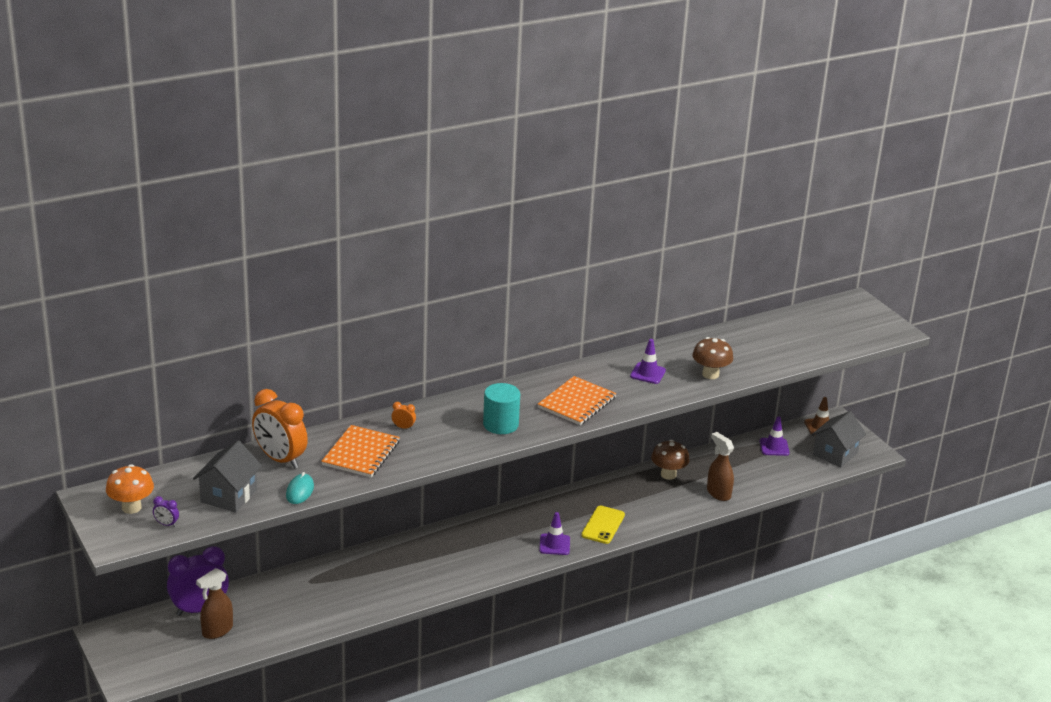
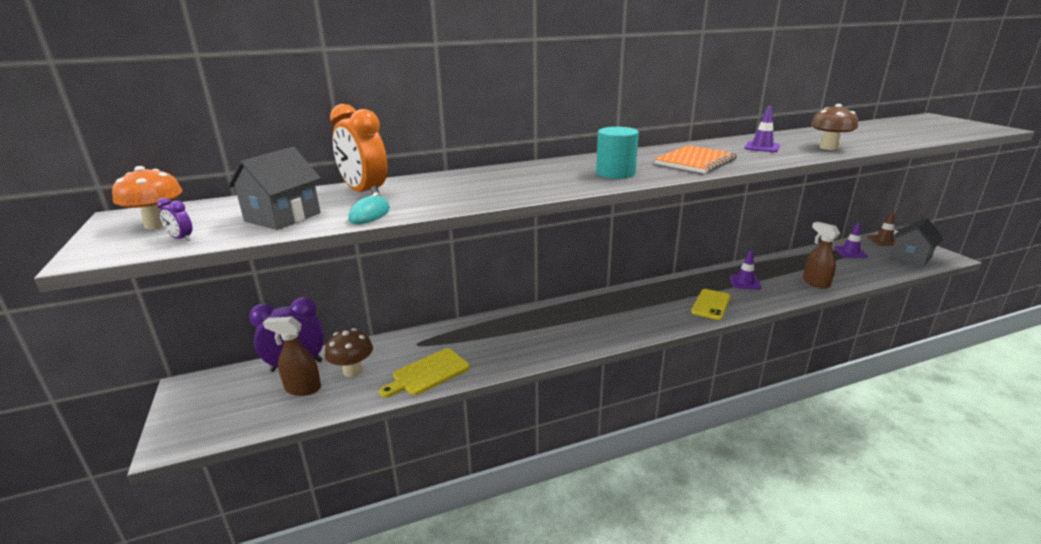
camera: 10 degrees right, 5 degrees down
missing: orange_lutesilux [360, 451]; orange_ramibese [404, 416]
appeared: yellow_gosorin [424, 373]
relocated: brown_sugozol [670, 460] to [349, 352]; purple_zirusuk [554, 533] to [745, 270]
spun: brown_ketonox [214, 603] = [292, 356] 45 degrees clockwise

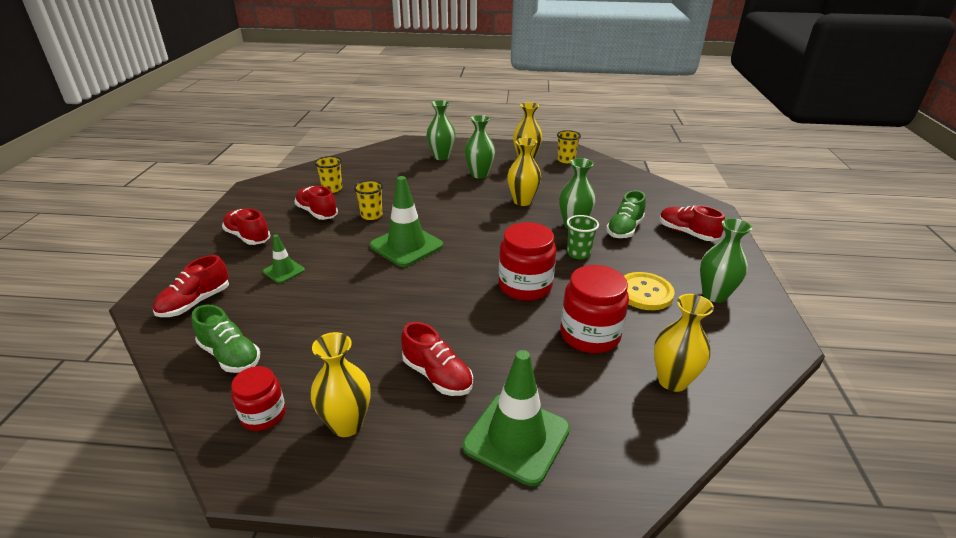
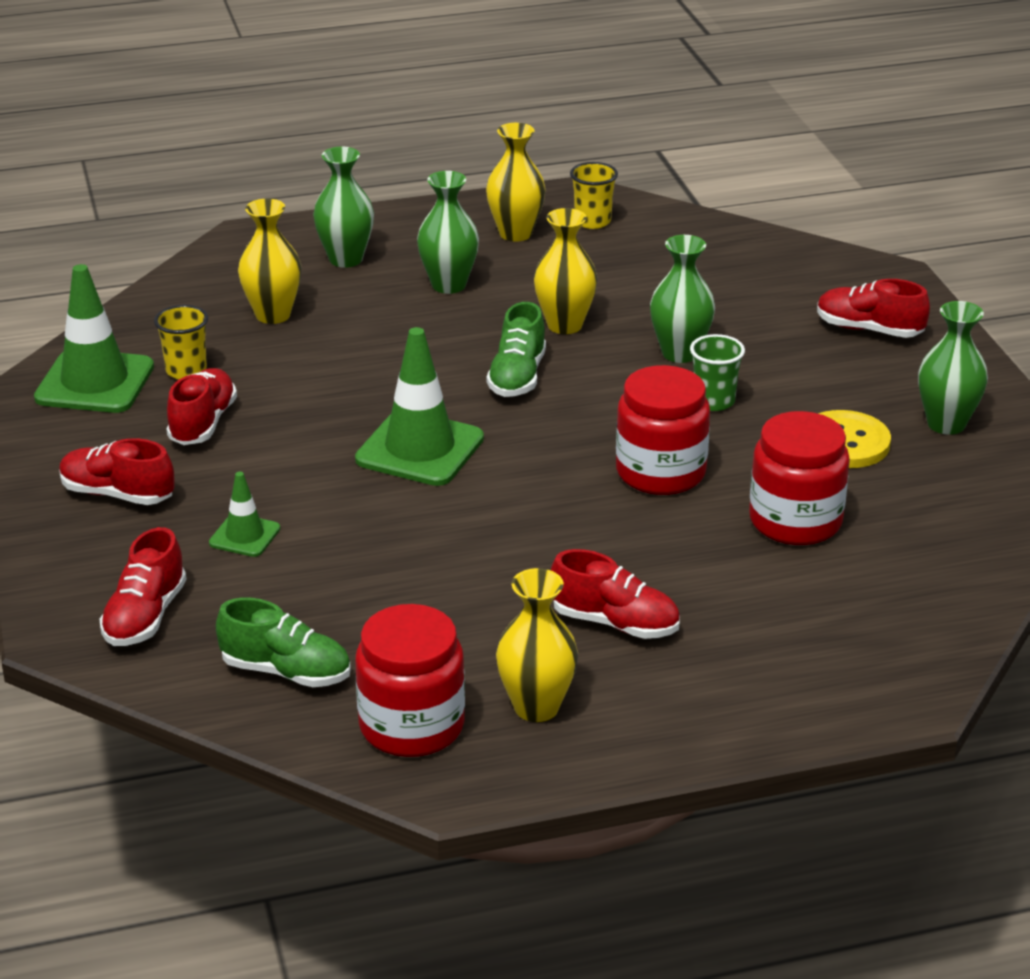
camera: 20 degrees left, 0 degrees up
missing: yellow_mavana [368, 200]
relocated: green_zirusuk [516, 418] to [94, 338]; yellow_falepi [684, 343] to [269, 261]; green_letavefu [626, 214] to [516, 349]
spun: red_letavefu [316, 203] = [201, 406] 75 degrees clockwise
size: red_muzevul [258, 398] = [410, 680] x1.62

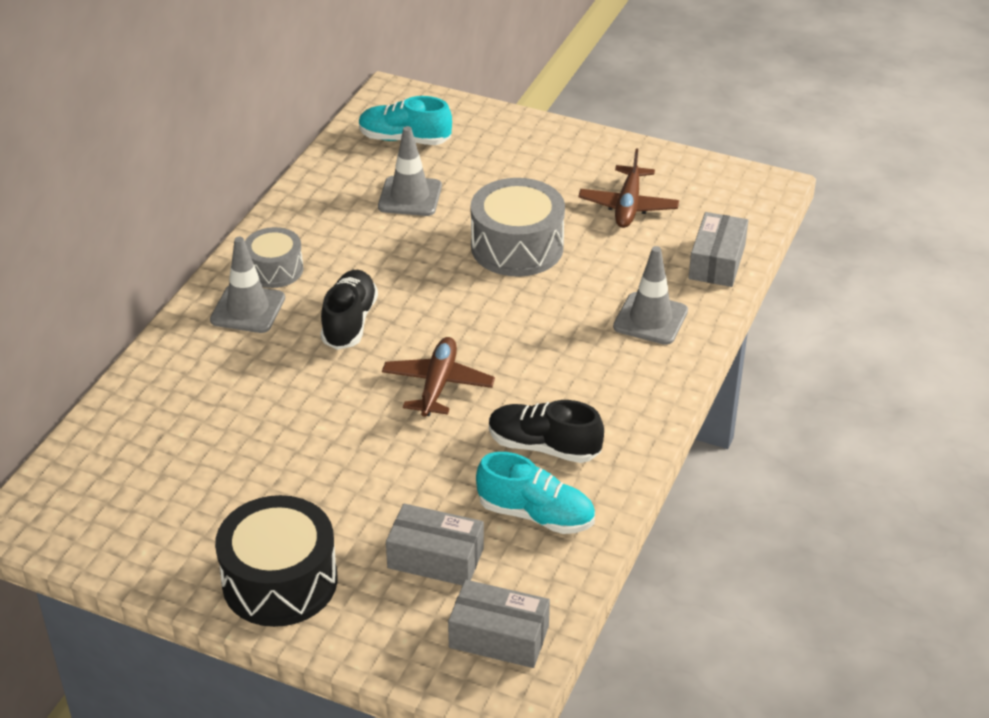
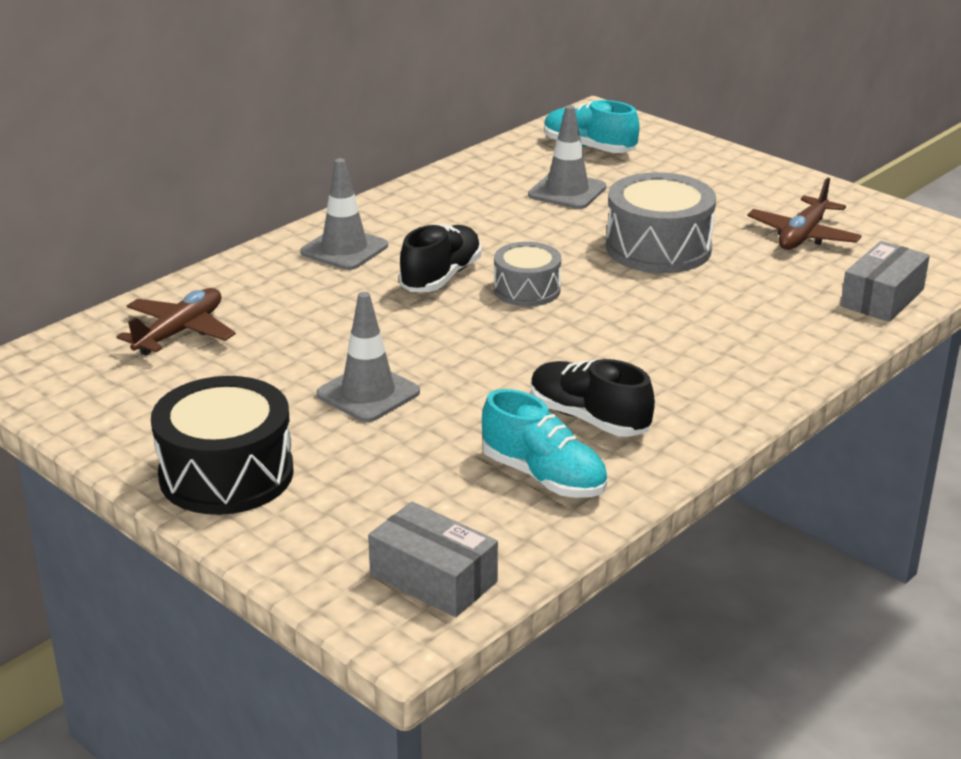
camera: 20 degrees right, 10 degrees down
missing: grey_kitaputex [435, 545]
relocated: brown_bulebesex [438, 377] to [176, 322]; grey_zirusuk [650, 295] to [368, 357]; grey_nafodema [274, 257] to [527, 274]

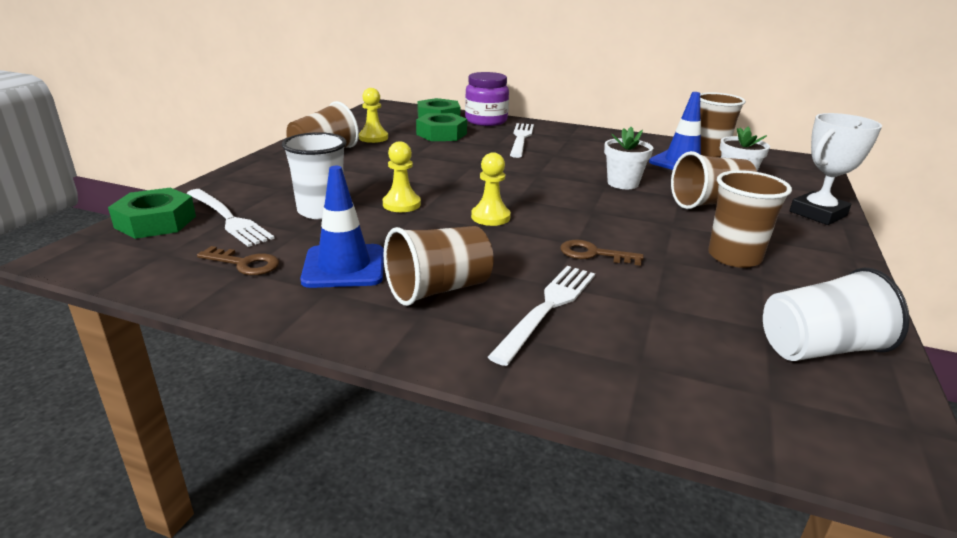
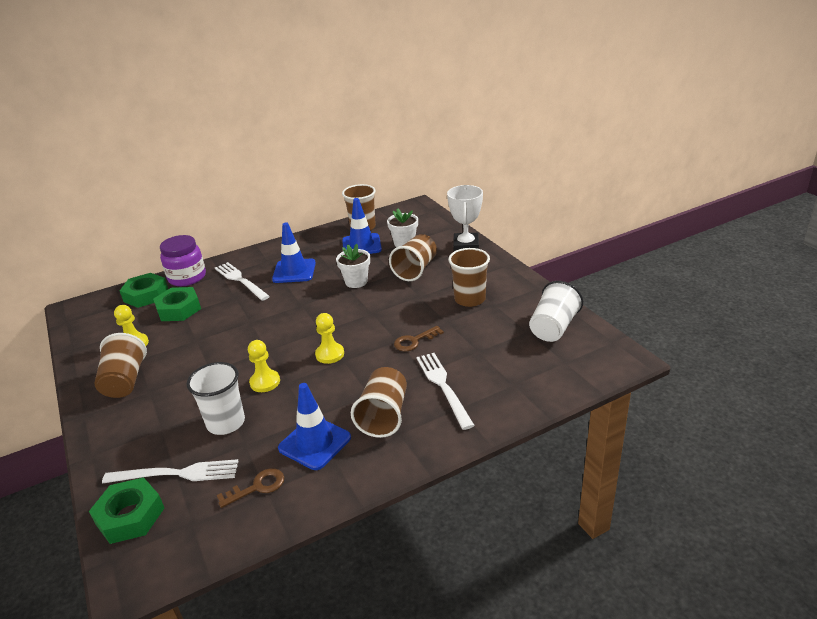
camera: 45 degrees left, 5 degrees up
appeared: blue_zirusuk [294, 253]

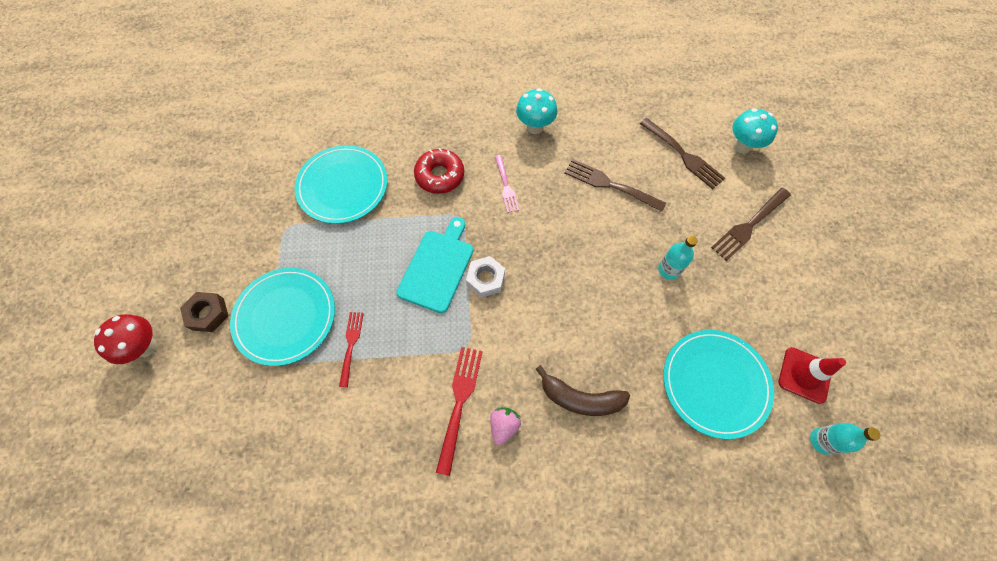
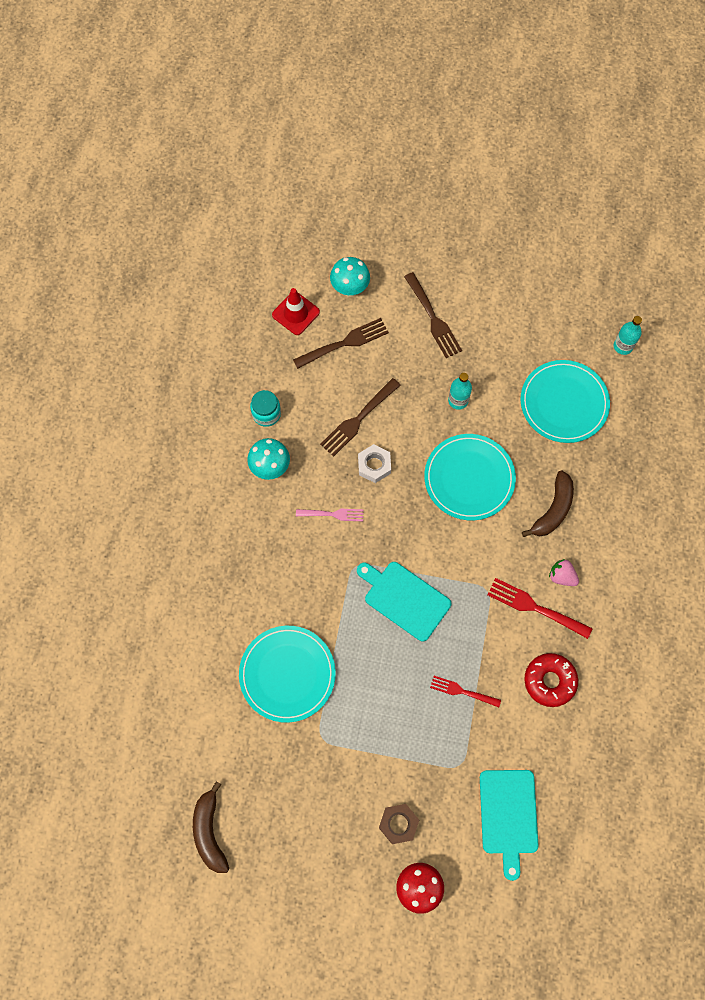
camera: 75 degrees left, 5 degrees up
appeared: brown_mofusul [211, 827]; turquoise_muzevul [265, 408]; turquoise_gosorin [509, 825]
relocated: red_zirusuk [812, 375] to [296, 311]; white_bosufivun [485, 277] to [374, 463]; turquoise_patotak [282, 317] to [470, 477]; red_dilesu [439, 171] to [551, 680]

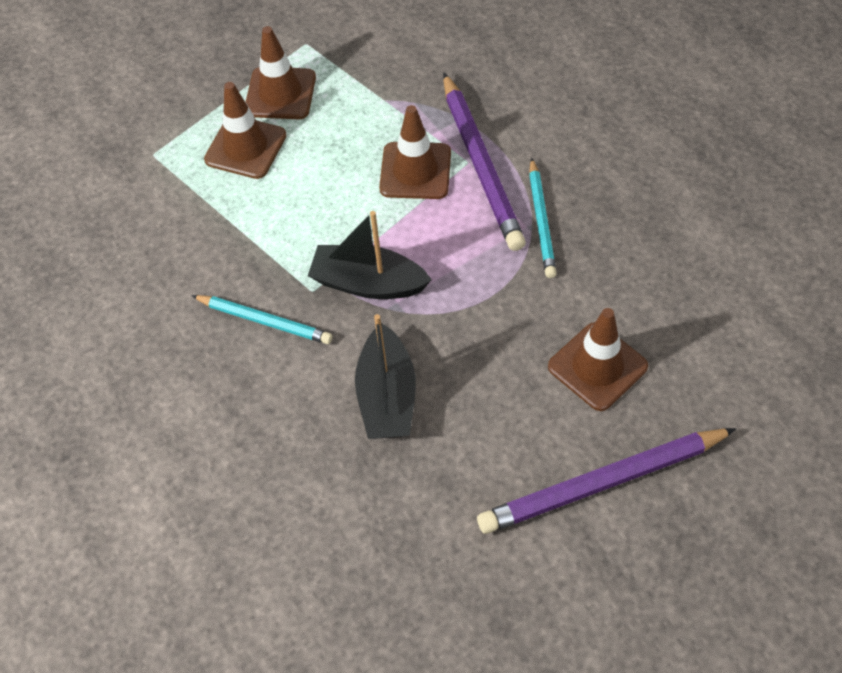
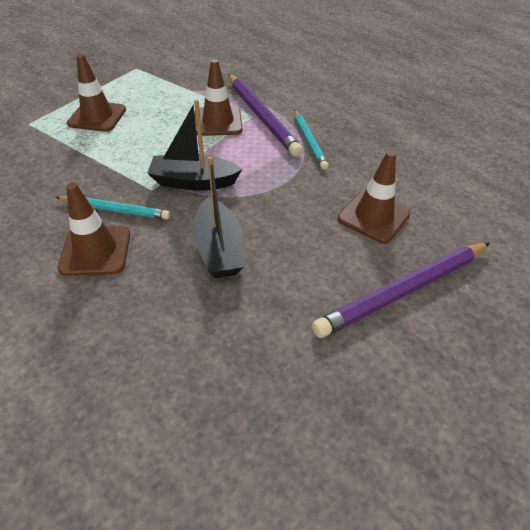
camera: 15 degrees left, 10 degrees down
relocated: brown_zirusuk [280, 72] to [94, 229]

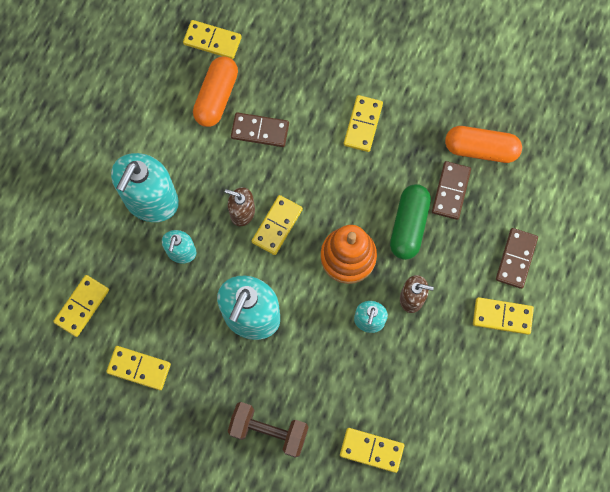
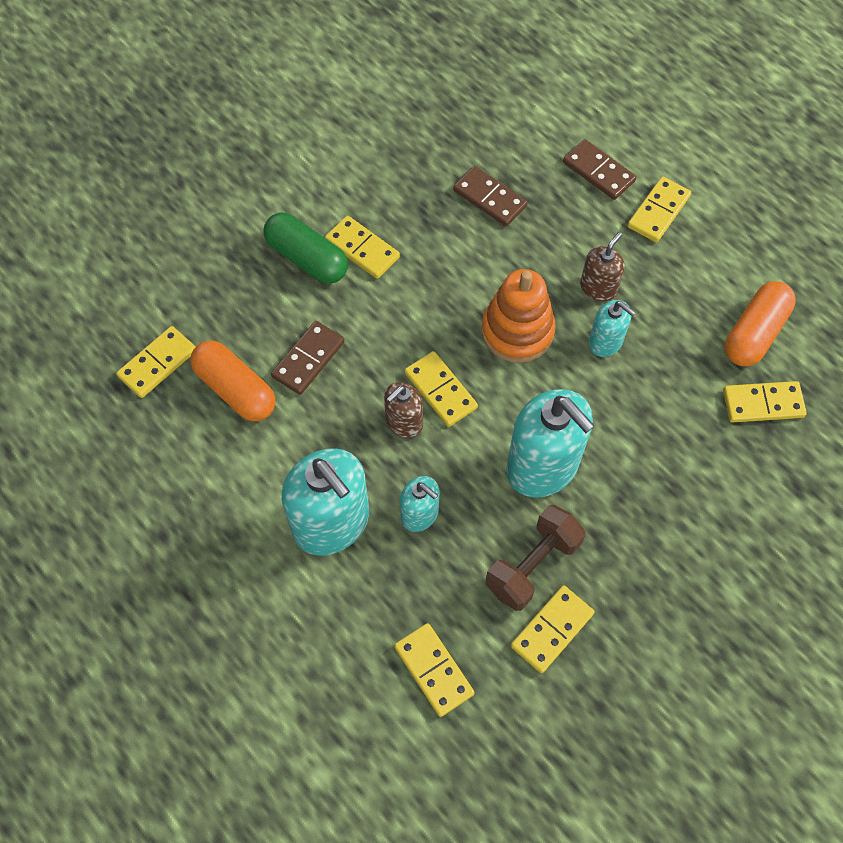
camera: 65 degrees left, 10 degrees down
relocated: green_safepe [410, 222] to [306, 248]; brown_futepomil [268, 430] to [536, 558]; orange_safepe [483, 144] to [760, 323]
spun: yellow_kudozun [372, 450] = [765, 402] 45 degrees clockwise

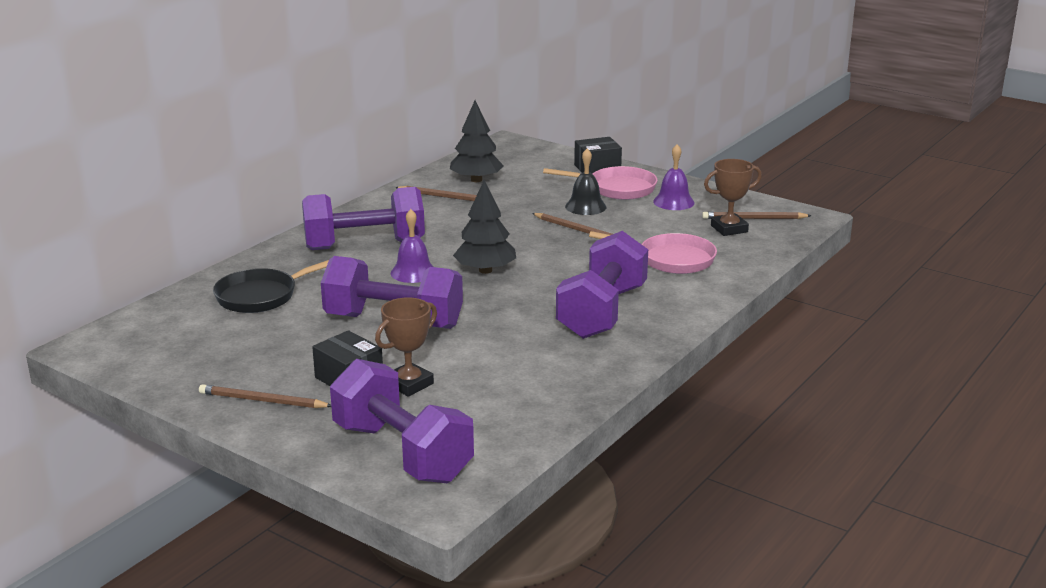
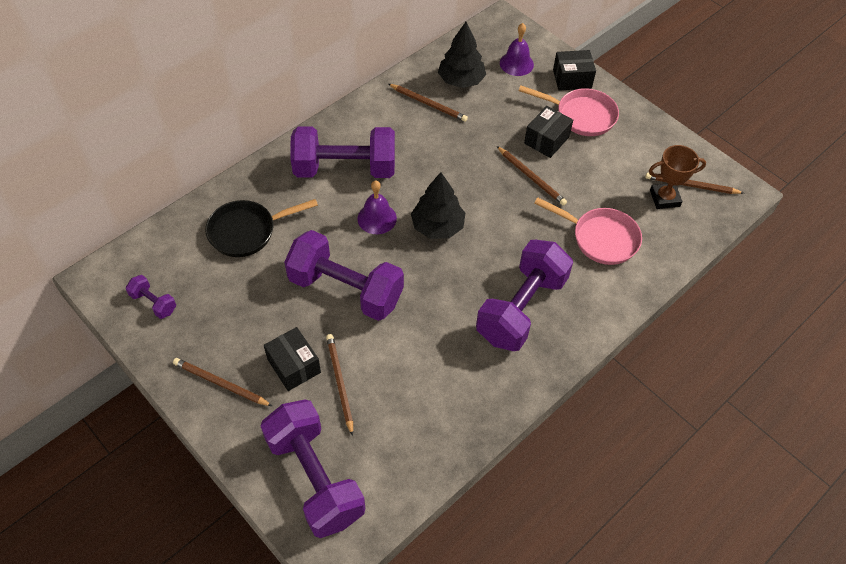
camera: 10 degrees right, 30 degrees up
appeared: purple_futepomil [151, 297]
relocated: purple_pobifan [673, 177] to [517, 49]
exchanged: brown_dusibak [406, 347] to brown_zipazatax [339, 385]; black_pobifan [586, 182] to black_kitaputex [548, 132]

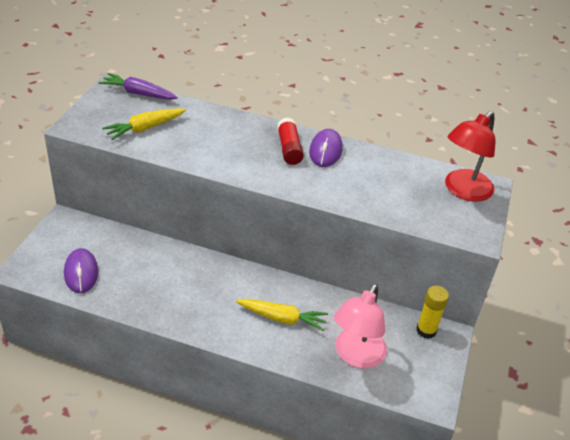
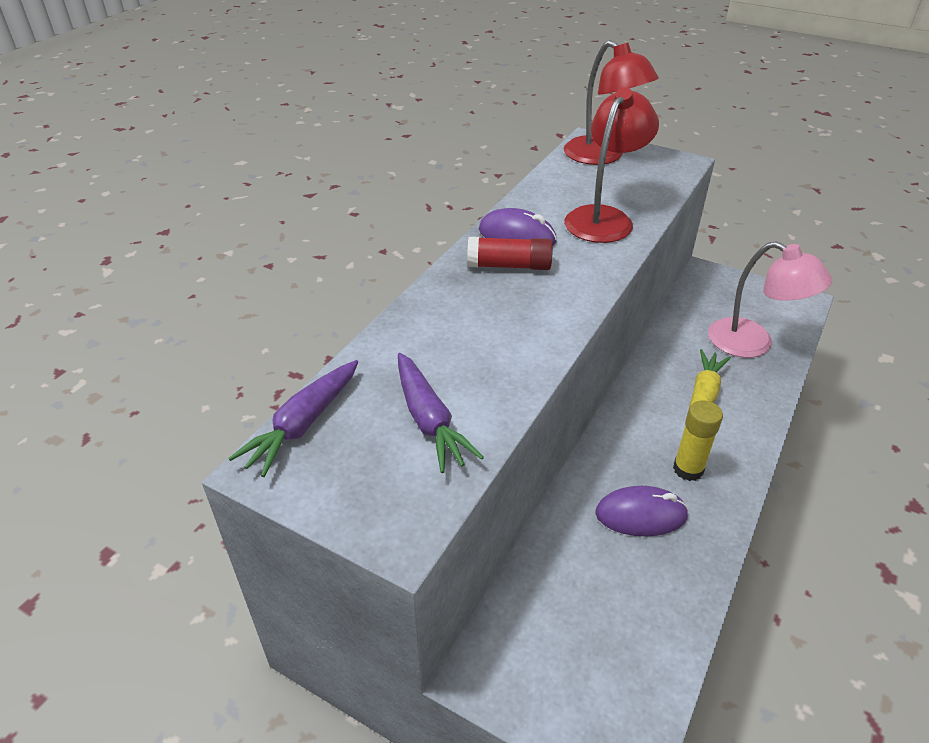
camera: 75 degrees left, 0 degrees up
appeared: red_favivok [611, 165]
relocated: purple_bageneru [81, 270] to [642, 511]; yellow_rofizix [432, 312] to [698, 440]
colour: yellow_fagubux [144, 124] to purple_fagubux [441, 413]

